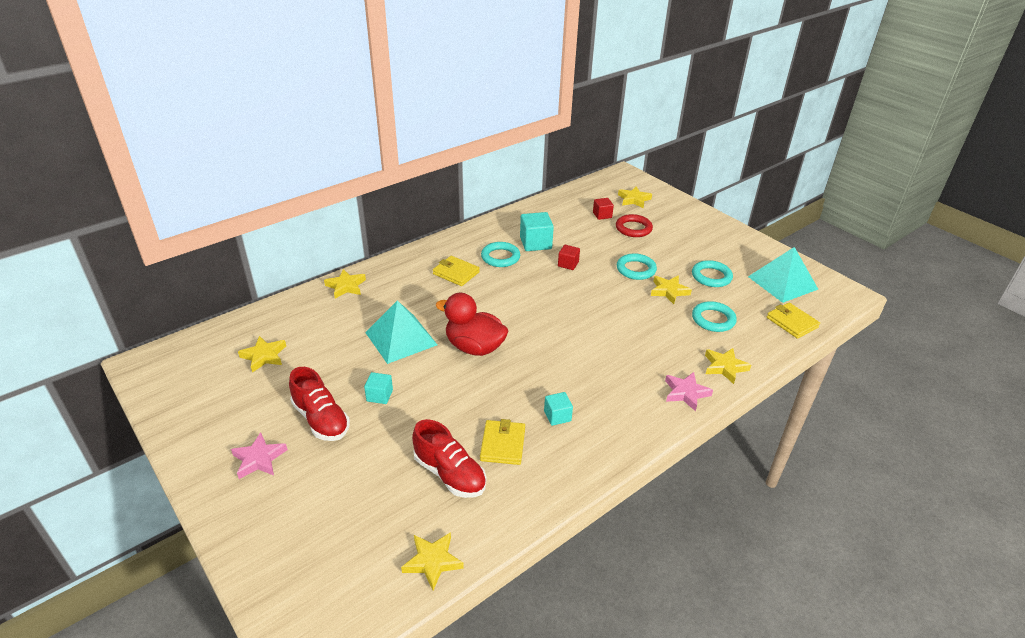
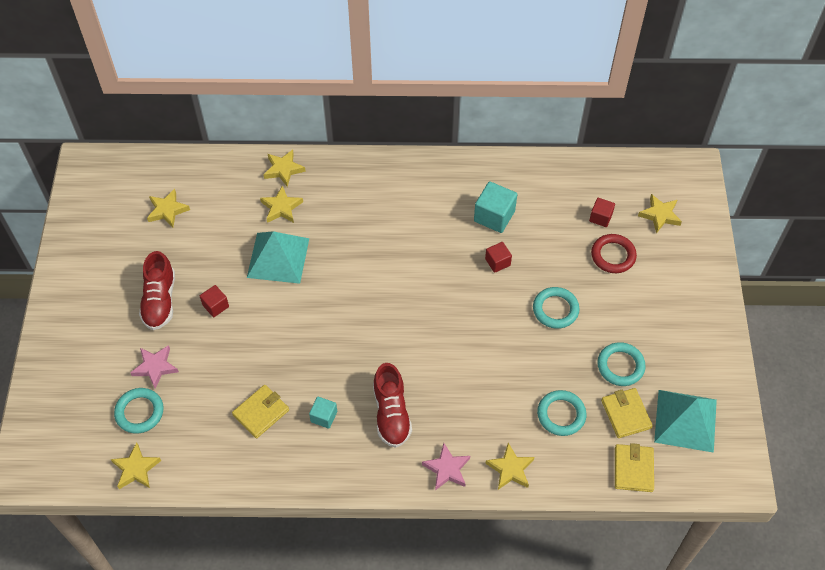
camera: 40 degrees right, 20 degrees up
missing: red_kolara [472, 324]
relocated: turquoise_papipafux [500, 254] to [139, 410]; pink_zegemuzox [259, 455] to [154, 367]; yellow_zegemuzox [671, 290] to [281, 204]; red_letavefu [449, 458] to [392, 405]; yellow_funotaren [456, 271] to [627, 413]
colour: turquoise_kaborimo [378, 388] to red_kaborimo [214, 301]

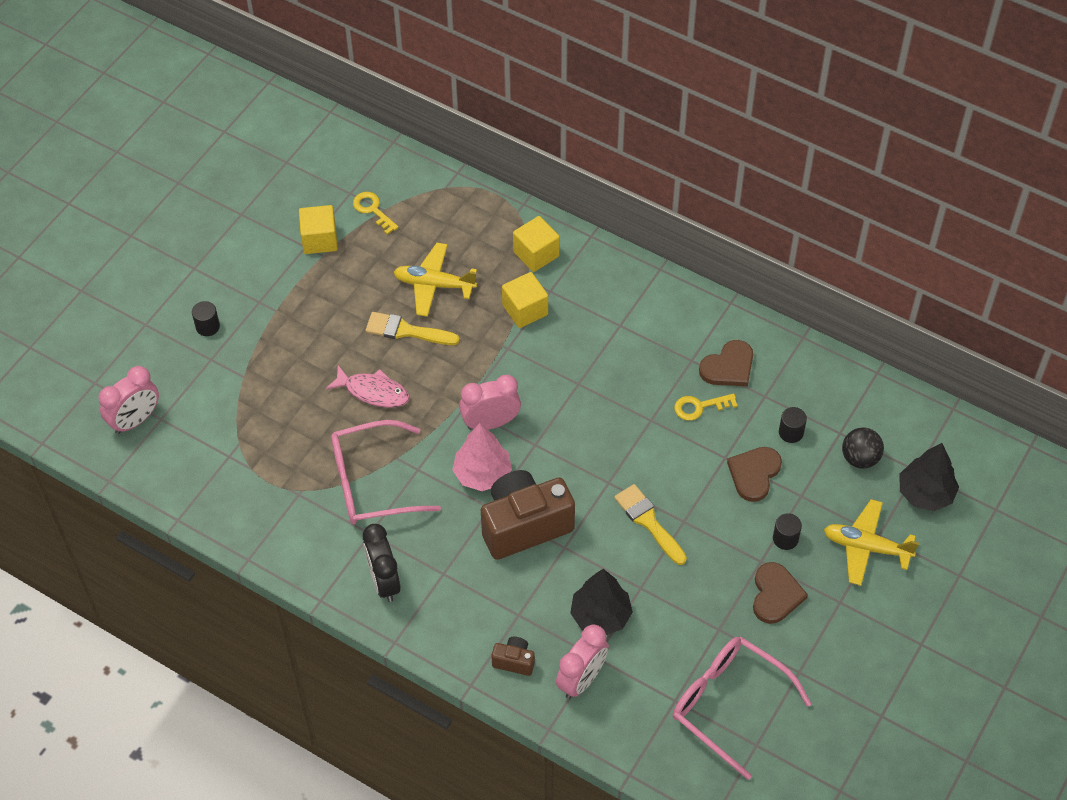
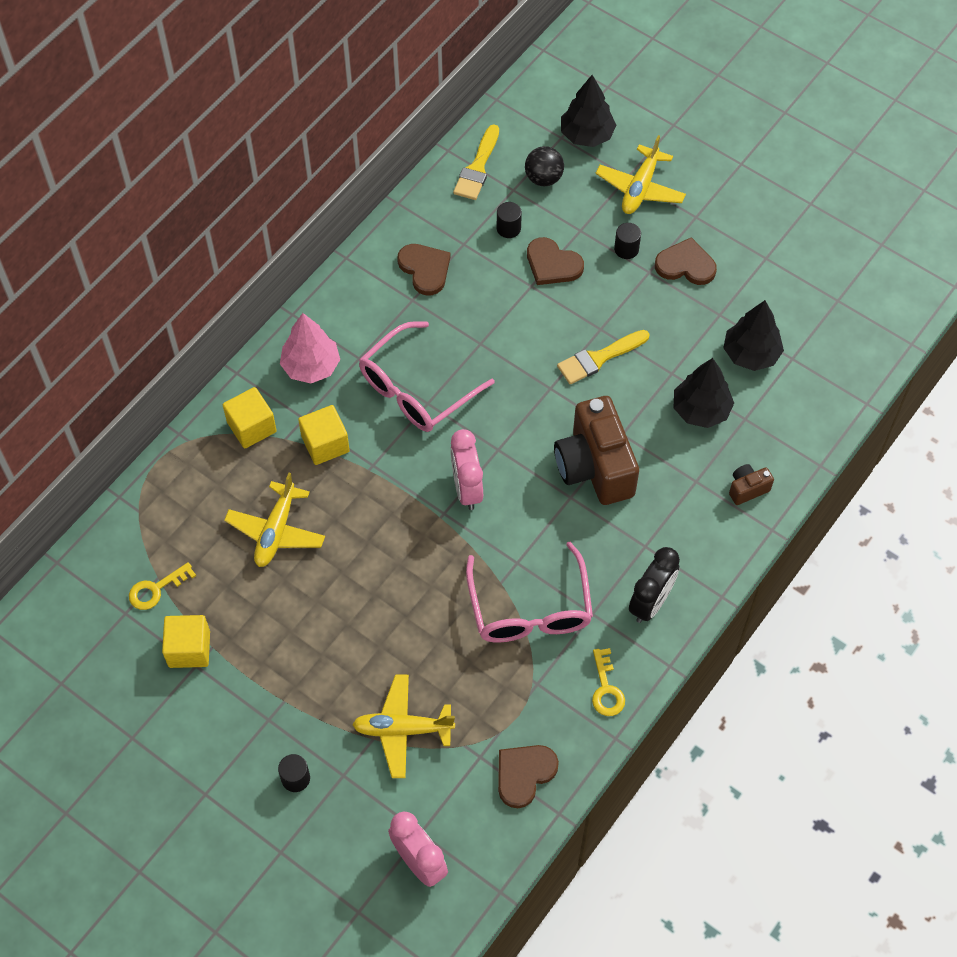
camera: 85 degrees left, 5 degrees up
missing: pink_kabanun [368, 386]; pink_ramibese [582, 662]
appeared: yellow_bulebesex [403, 726]; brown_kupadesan [528, 776]; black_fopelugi [753, 335]
relocated: pink_fopelugi [482, 457] to [310, 348]; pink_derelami [742, 708] to [427, 376]; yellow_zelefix [412, 328] to [476, 162]; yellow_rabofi [706, 407] to [608, 682]
spun: black_ramibese [382, 563] = [654, 585] 45 degrees counterclockwise; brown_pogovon [513, 656] = [751, 484] 45 degrees clockwise

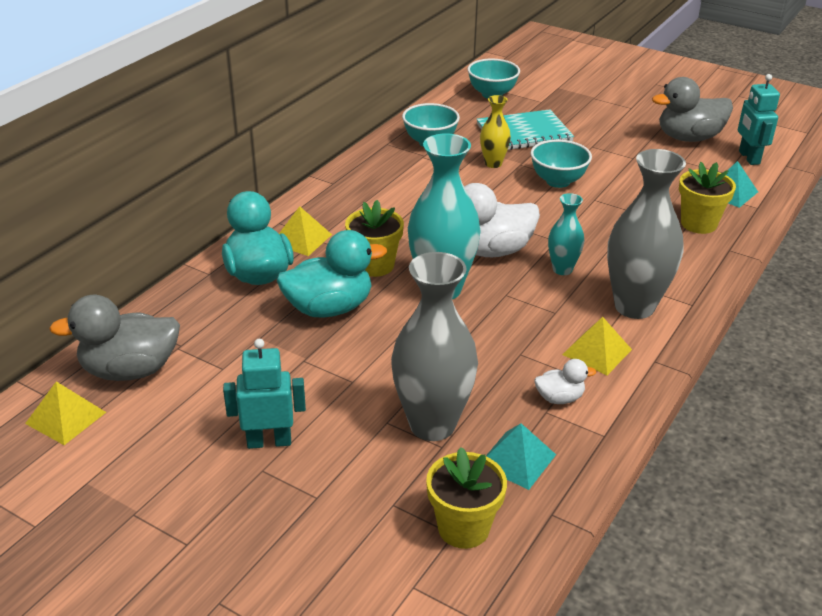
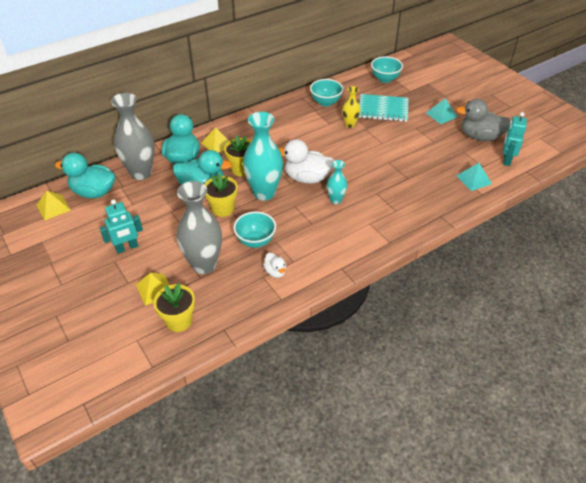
camera: 25 degrees right, 10 degrees up
relocated: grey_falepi [646, 234] to [132, 136]; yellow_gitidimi [597, 346] to [152, 289]; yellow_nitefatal [707, 198] to [221, 195]; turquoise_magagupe [561, 164] to [254, 230]; turquoise_gitidimi [521, 456] to [441, 111]
colour: grey_kolara [114, 338] to turquoise_kolara [85, 175]
spun: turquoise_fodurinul [264, 394] = [121, 226] 135 degrees clockwise; white_kolara [565, 381] = [274, 265] 45 degrees clockwise

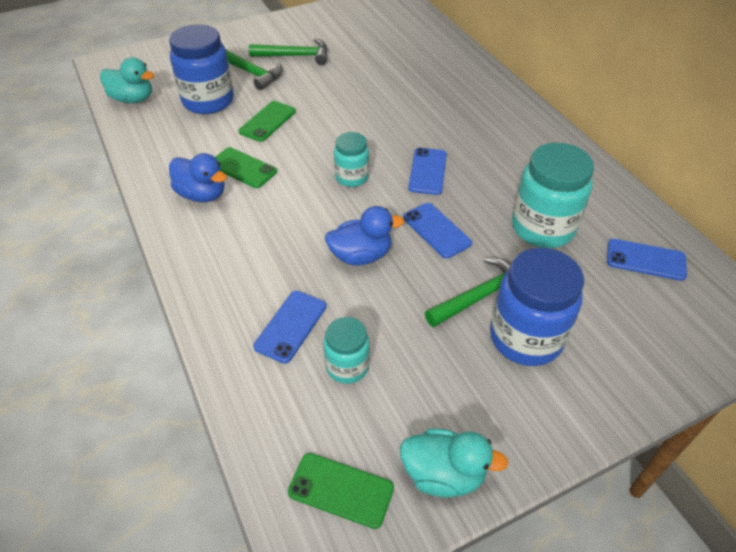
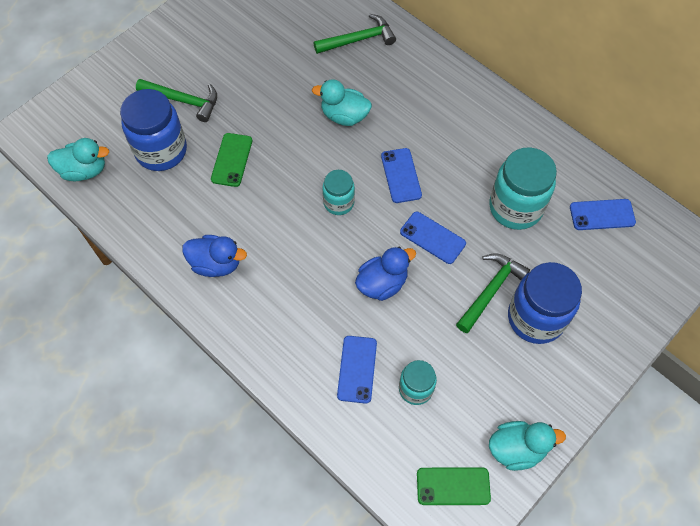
camera: 20 degrees left, 15 degrees up
missing: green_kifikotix [246, 167]
appeared: turquoise_kolara [342, 102]
relocated: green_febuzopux [288, 51] to [355, 34]

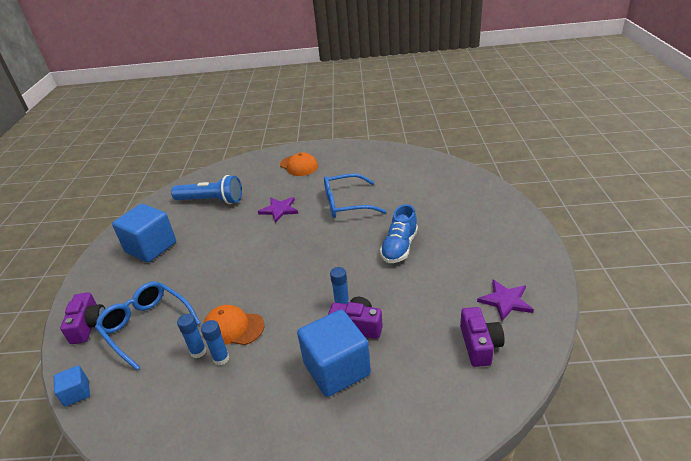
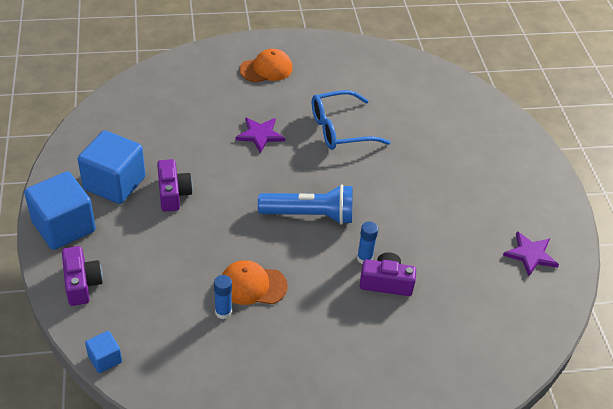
camera: 15 degrees left, 10 degrees up
missing: blue_derelami [147, 325]; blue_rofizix [215, 342]; blue_letavefu [399, 233]
relocated: blue_kaborimo [334, 353] to [60, 210]; purple_pogovon [482, 337] to [175, 185]; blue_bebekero [206, 189] to [305, 204]
spun: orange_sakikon [299, 164] = [265, 66] 60 degrees counterclockwise

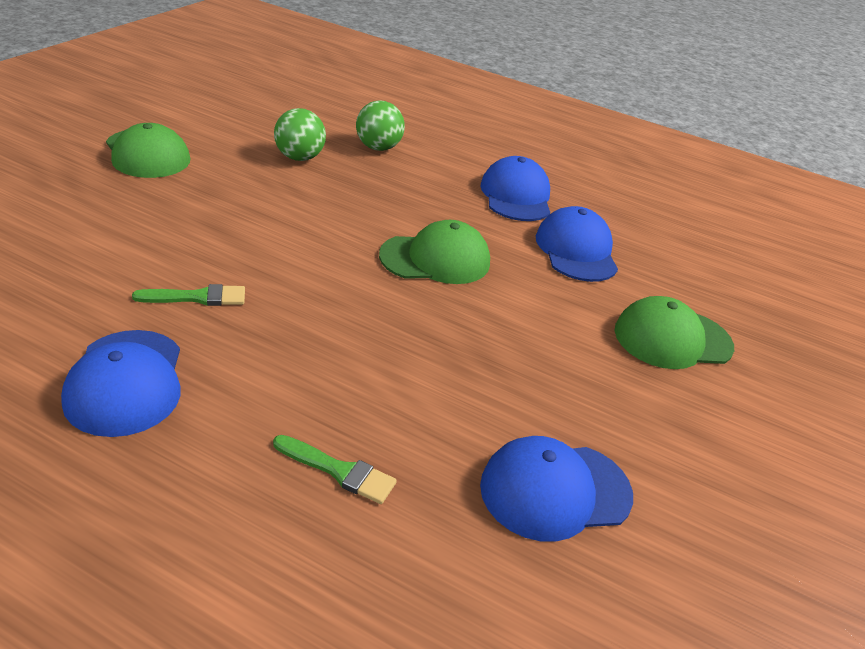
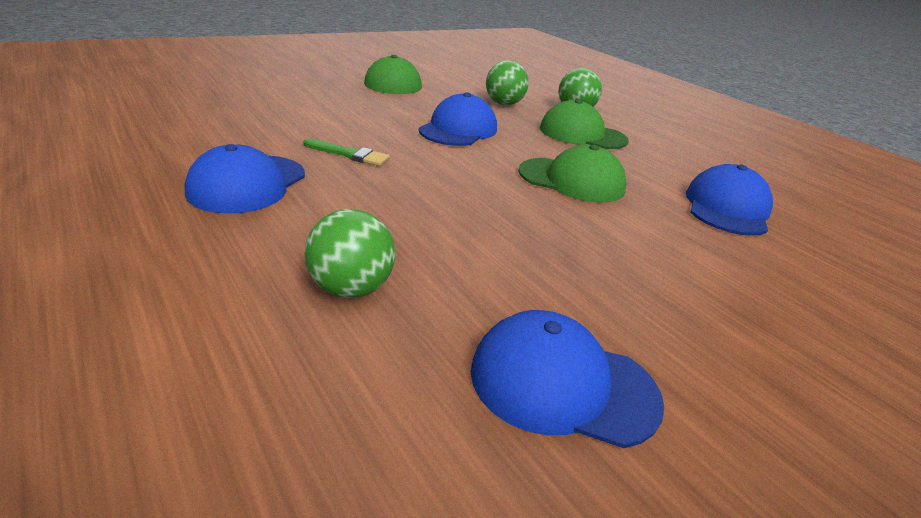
camera: 30 degrees right, 5 degrees down
relocated: blue_sakikon [515, 188] to [458, 119]; green_sakikon [674, 332] to [584, 124]
exchanged: green_zelefix [335, 469] to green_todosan [349, 253]

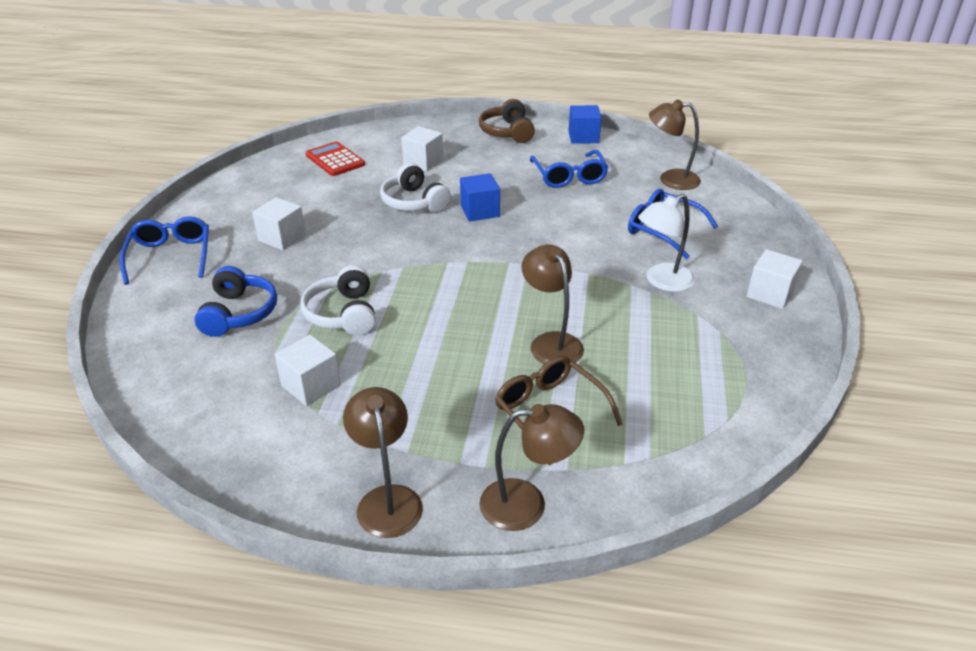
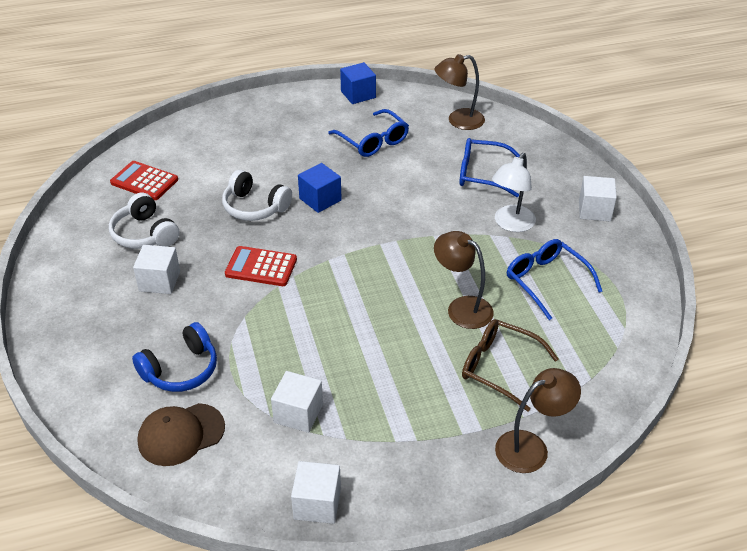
camera: 25 degrees left, 5 degrees up
missing: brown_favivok [383, 462]; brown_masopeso [507, 121]
appeared: brown_sakikon [181, 434]; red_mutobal [261, 266]
relocated: white_masopeso [338, 300] to [144, 220]; white_kaborimo [422, 148] to [316, 492]; blue_derelami [164, 251] to [555, 279]
spun: blue_masopeso [236, 301] = [174, 357] 75 degrees clockwise

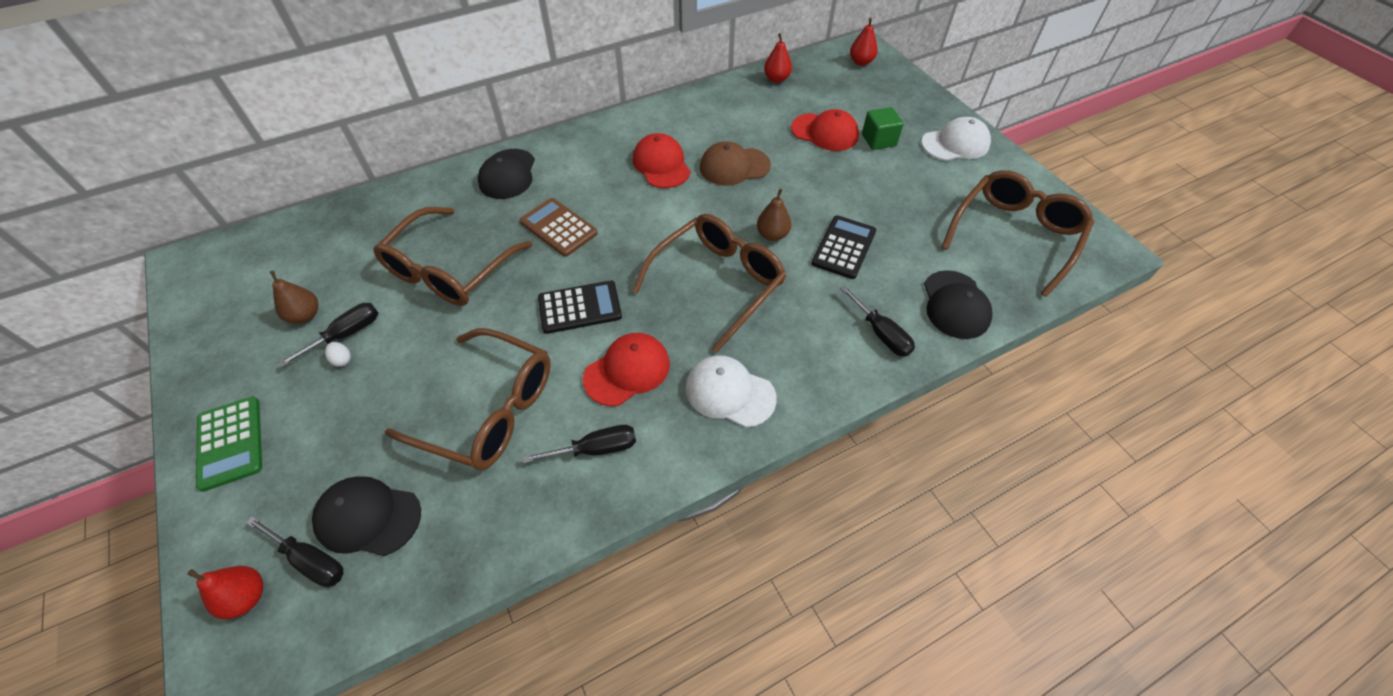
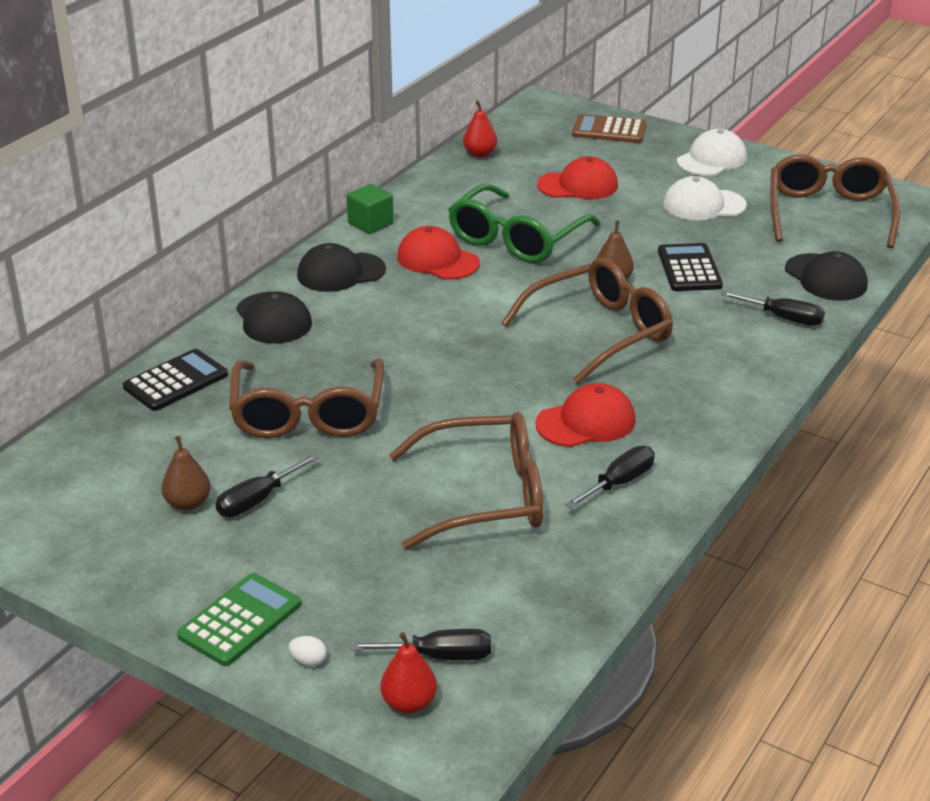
camera: 30 degrees left, 20 degrees down
missing: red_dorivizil [864, 42]
relocated: black_mutobal [580, 307] to [175, 380]; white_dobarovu [338, 354] to [307, 651]; black_sakikon [366, 516] to [341, 267]; green_kaborimo [883, 128] to [370, 209]; brown_mutobal [559, 227] to [609, 128]; white_sakikon [731, 391] to [705, 198]
exchanged: brown_sakikon [735, 163] to green_derelami [524, 223]
spun: green_mutobal [229, 444] = [239, 619] 90 degrees counterclockwise; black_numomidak [328, 335] = [267, 485] 150 degrees counterclockwise; brown_derelami [709, 283] = [587, 321] 45 degrees clockwise; red_sakikon [626, 369] = [585, 415] 45 degrees clockwise

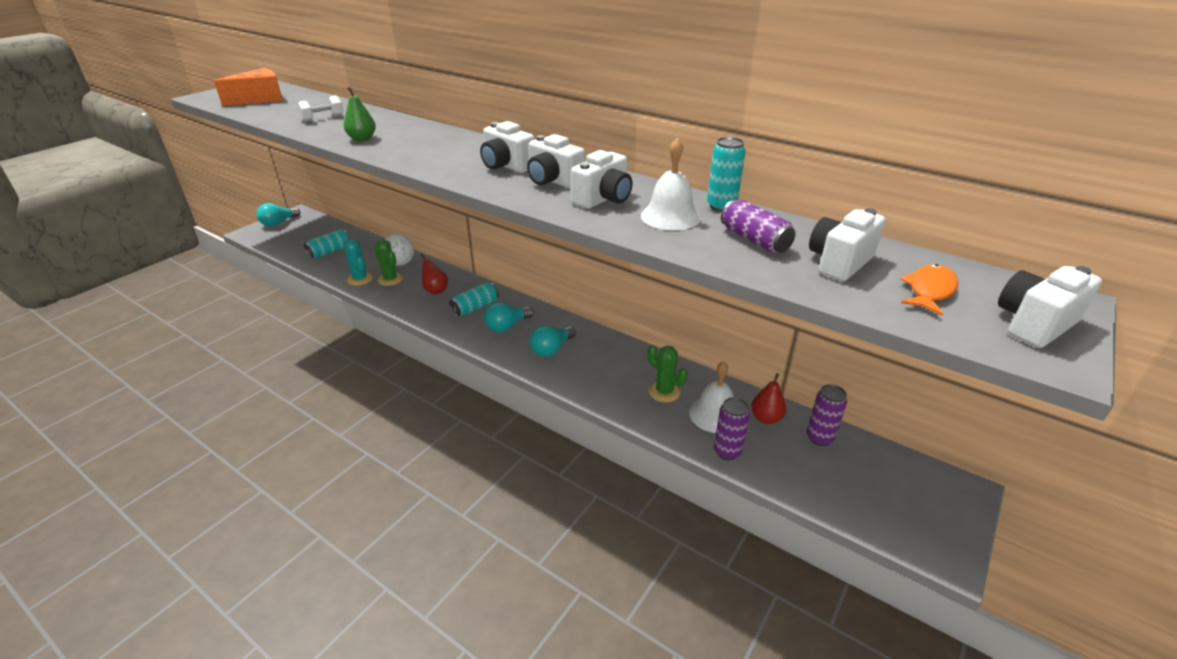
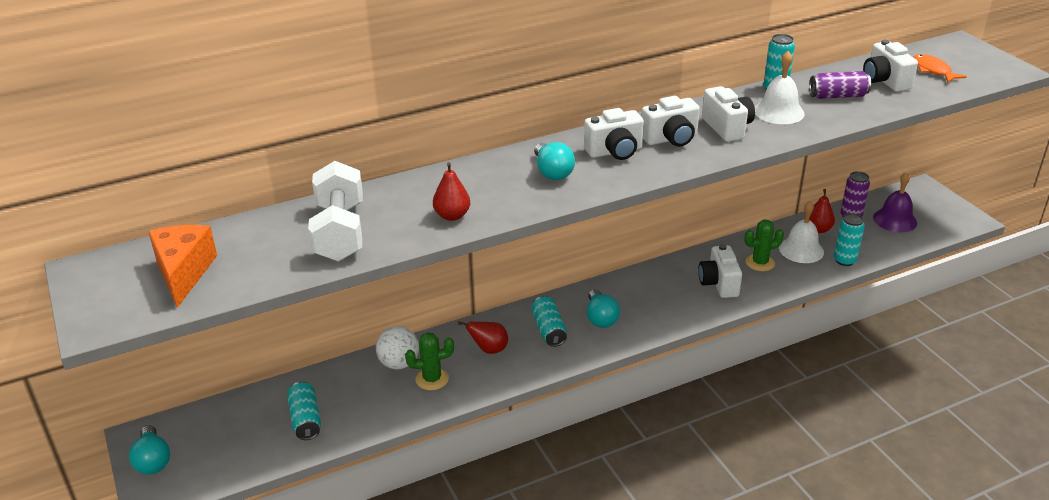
camera: 60 degrees left, 0 degrees up
missing: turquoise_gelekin [358, 262]
appeared: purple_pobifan [895, 202]
relocated: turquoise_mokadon [552, 341] to [554, 161]; white_pogovon [1050, 307] to [720, 271]
colour: green_dorivizil [360, 114] to red_dorivizil [451, 191]; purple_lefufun [732, 428] to turquoise_lefufun [849, 239]
size: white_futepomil [320, 108] = [335, 211] x2.00

